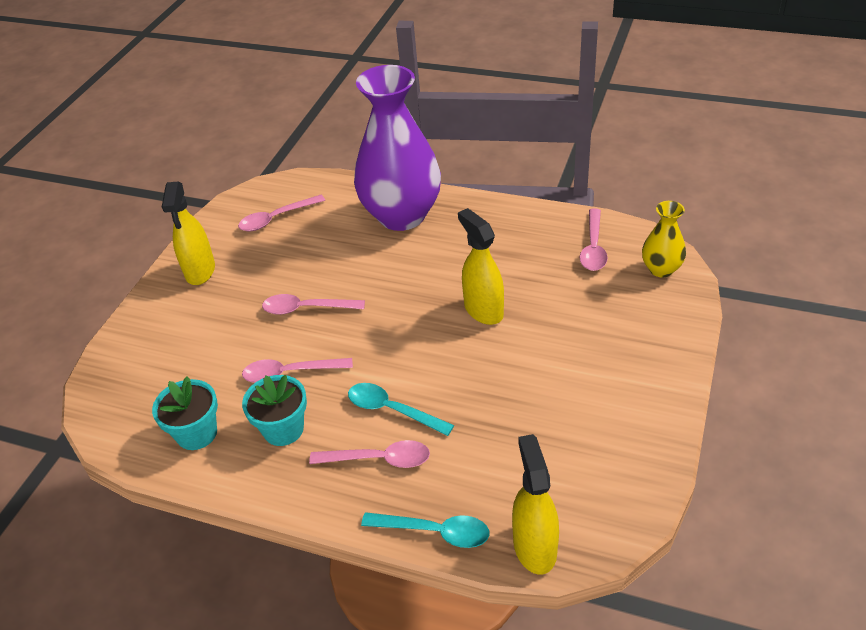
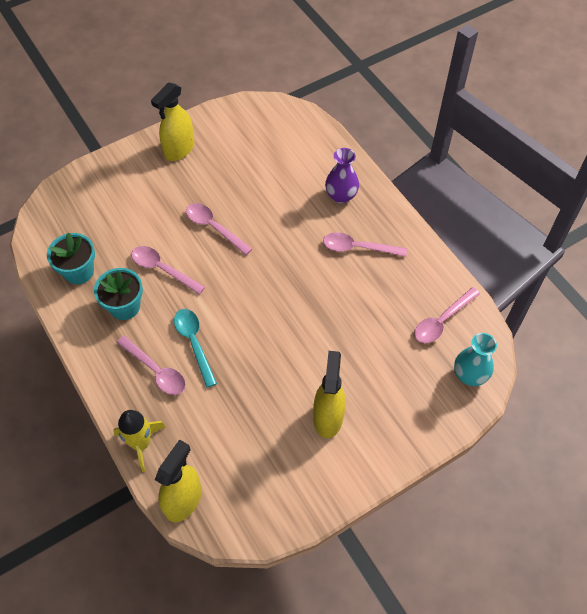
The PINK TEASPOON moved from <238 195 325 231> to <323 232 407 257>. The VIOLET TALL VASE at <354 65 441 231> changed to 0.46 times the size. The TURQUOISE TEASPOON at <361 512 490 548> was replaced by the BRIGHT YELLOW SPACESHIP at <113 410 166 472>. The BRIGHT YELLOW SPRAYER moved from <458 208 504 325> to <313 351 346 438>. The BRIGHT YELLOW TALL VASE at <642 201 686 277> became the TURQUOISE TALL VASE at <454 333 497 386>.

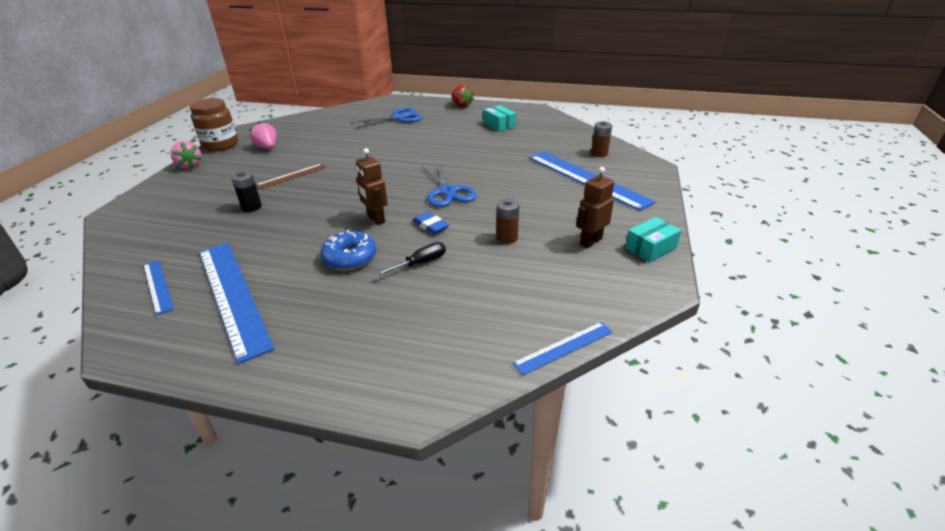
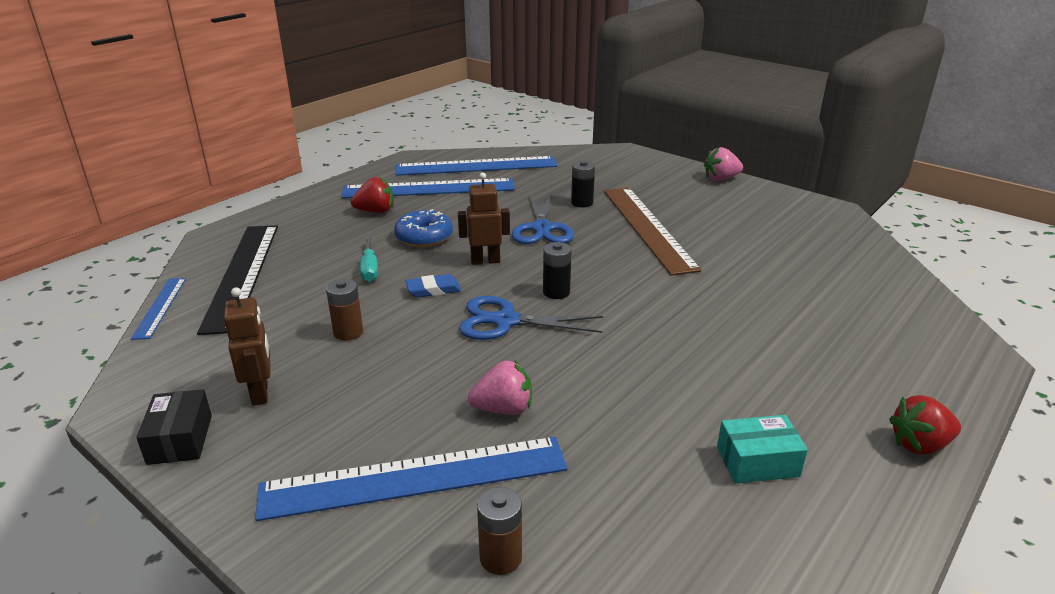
The ROYAL BLUE MEASURING STICK at <144 260 174 315> changed to 2.01 times the size. The DARK BROWN JAM JAR at <190 98 238 151> disappeared. The PINK TOY STRAWBERRY moved from <250 122 277 149> to <468 360 532 415>. The DARK BROWN MEASURING STICK at <256 164 326 189> changed to 2.01 times the size. The ROYAL BLUE SCISSORS moved from <350 107 423 129> to <512 193 574 244>. The JET-BLACK FLAT SCREWDRIVER at <376 242 446 276> became the TURQUOISE FLAT SCREWDRIVER at <360 236 378 282>. The TURQUOISE BOX at <625 217 681 263> became the JET-BLACK BOX at <136 389 212 465>. The JET-BLACK MEASURING STICK at <197 225 278 335> appeared. The RED TOY STRAWBERRY at <351 177 394 213> appeared. The JET-BLACK AA BATTERY at <543 242 572 299> appeared.

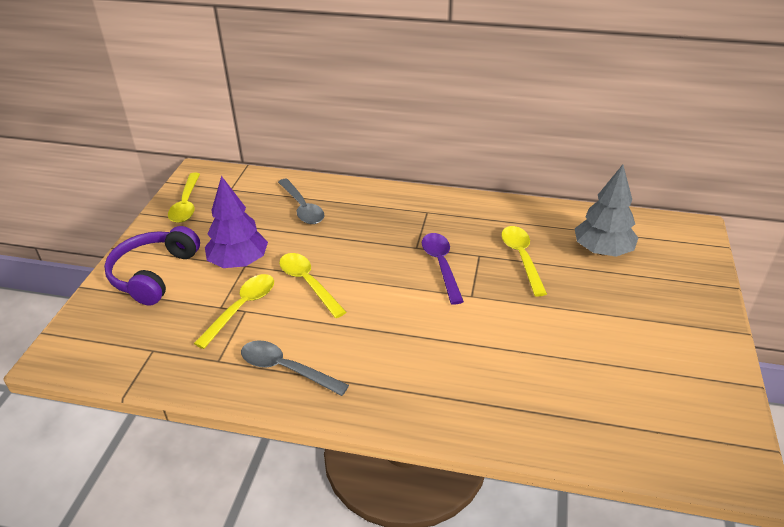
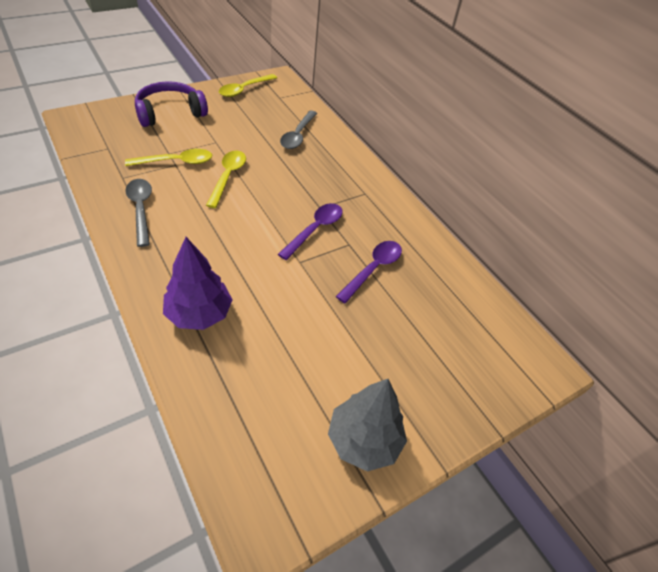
The VIOLET TOY TREE moved from <205 176 268 268> to <163 237 233 330>. The BRIGHT YELLOW TEASPOON at <501 226 547 297> became the VIOLET TEASPOON at <336 241 402 303>. The GREY TOY TREE moved from <575 165 638 257> to <328 379 407 472>.

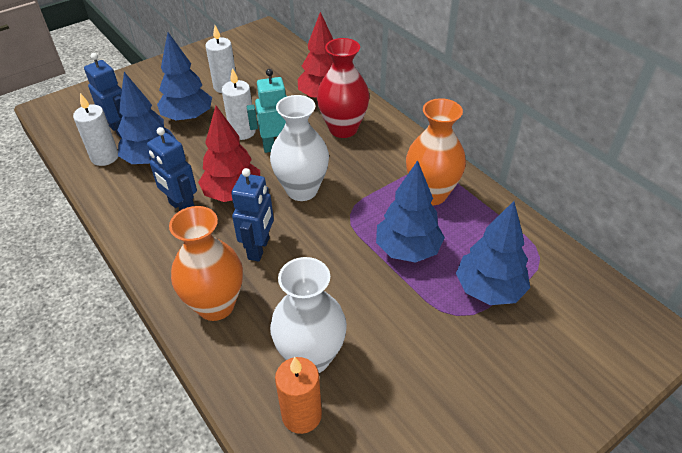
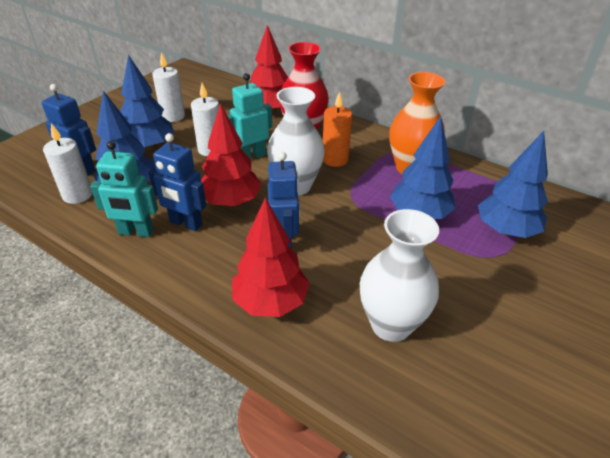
The BRIGHT ORANGE TALL VASE at <169 206 243 321> was replaced by the RED TOY TREE at <232 197 310 317>. The BRIGHT ORANGE WAX CANDLE moved from <275 357 322 434> to <323 91 352 167>. The TURQUOISE TOY ROBOT at <90 141 158 237> appeared.

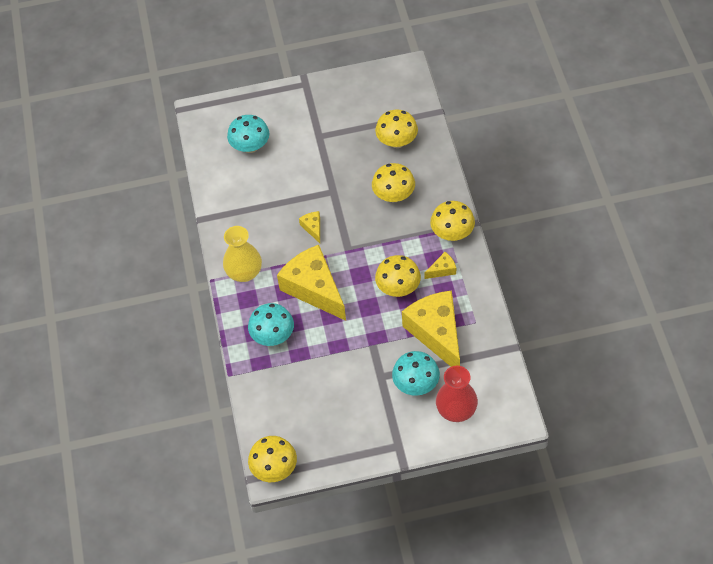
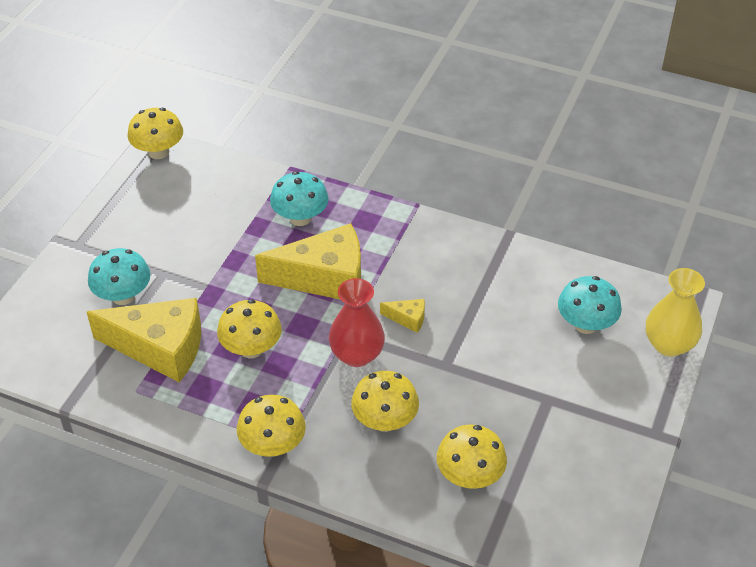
The BRIGHT YELLOW TALL VASE moved from <223 226 262 282> to <646 268 705 357>. The BRIGHT YELLOW CHEESE WEDGE at <424 252 456 279> disappeared. The RED TALL VASE moved from <436 366 478 422> to <329 278 385 367>.

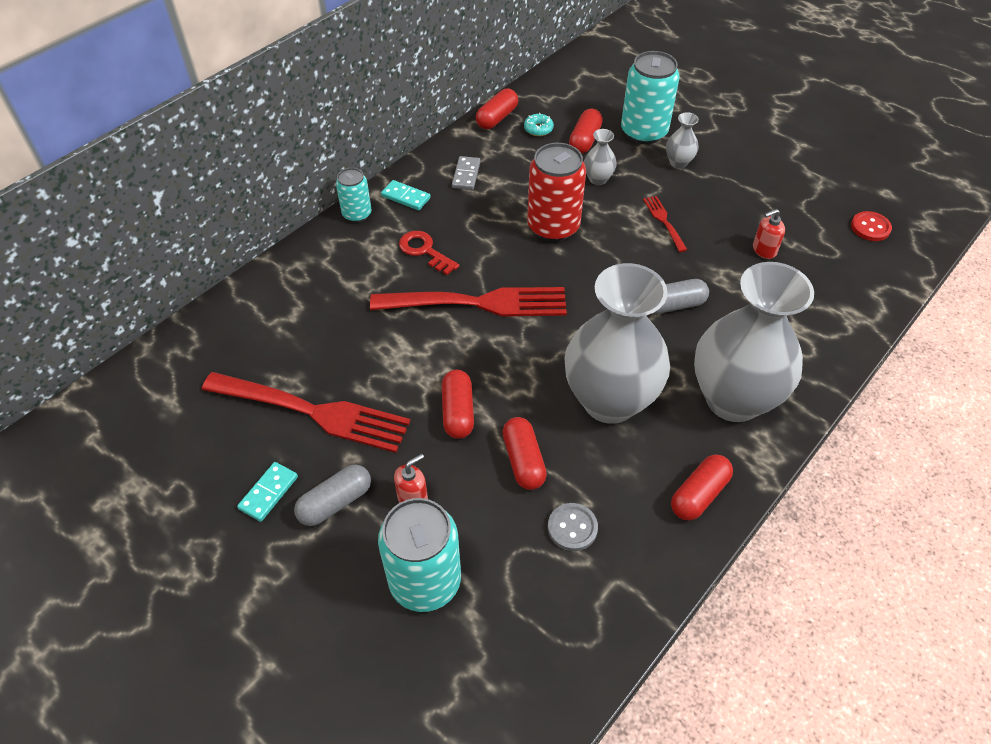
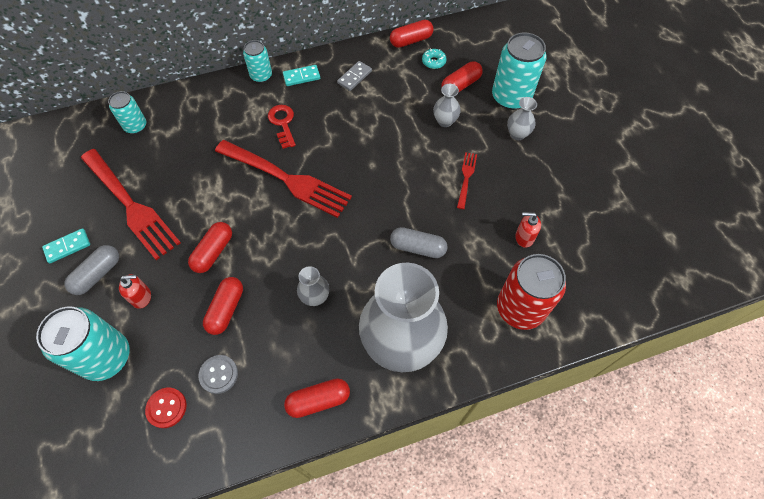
The GREY PILL SHAPE at <294 464 371 526> turned 45 degrees counterclockwise. The TURQUOISE DOMINO TILE at <381 180 430 210> turned 75 degrees counterclockwise. The RED SODA CAN moved from <527 143 586 242> to <497 254 566 330>. The GREY TALL VASE at <565 263 670 424> changed to 0.40 times the size. The RED SEWING BUTTON moved from <851 211 892 241> to <145 388 187 428>. The TURQUOISE SODA CAN at <108 91 146 134> appeared.

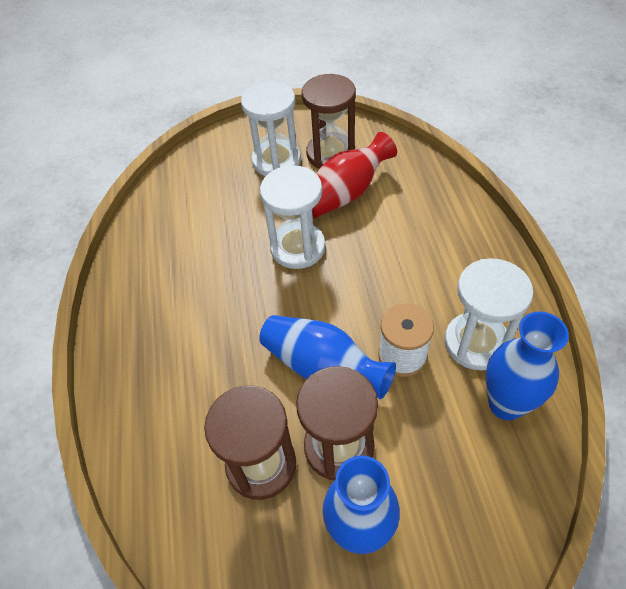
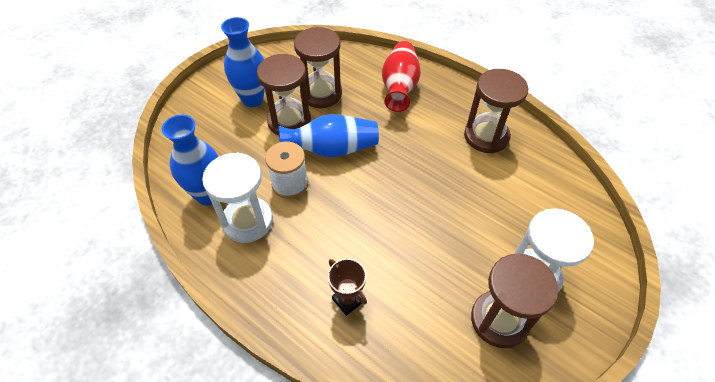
The PURE WHITE SANDGLASS at <260 165 326 269> disappeared. The RED TALL VASE moved from <312 132 397 218> to <382 41 421 112>. The DARK BROWN PRIZE CUP at <328 259 367 316> appeared. The DARK BROWN SANDGLASS at <464 69 528 153> appeared.

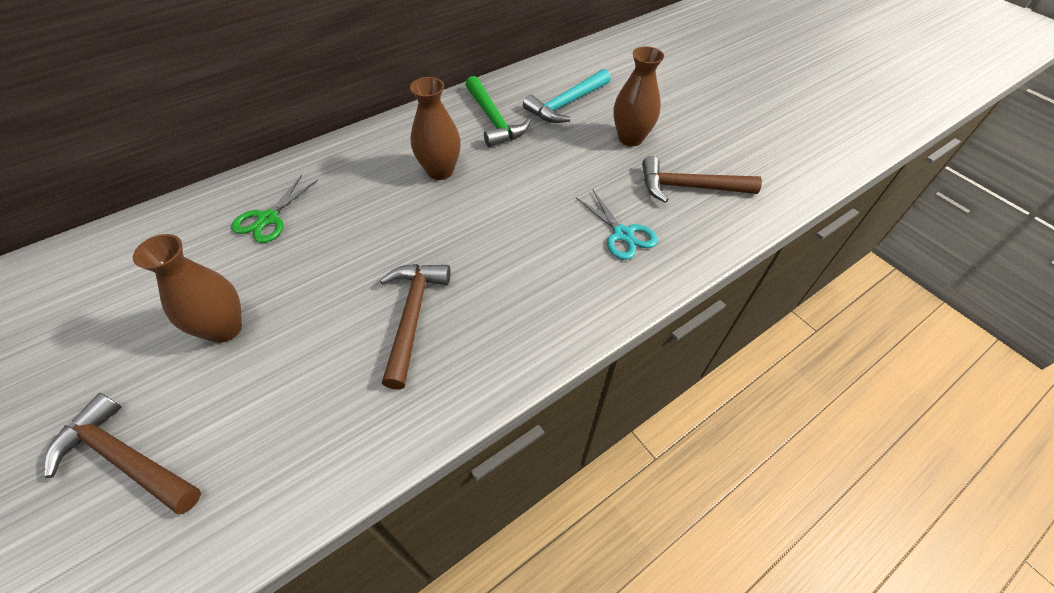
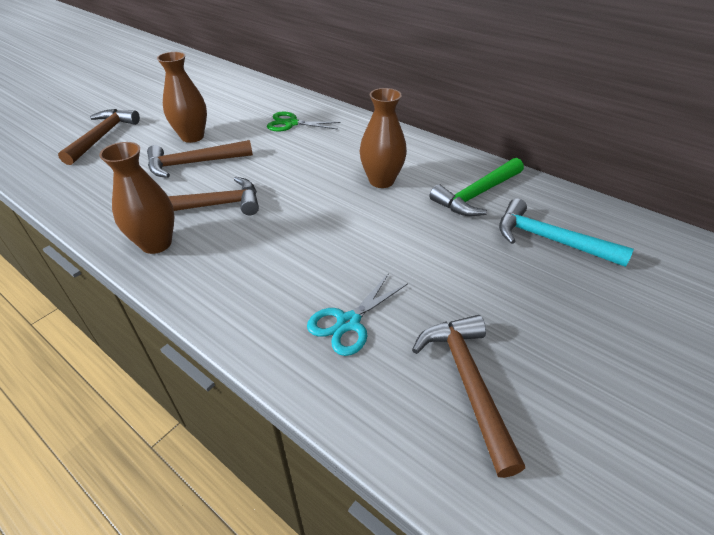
The DARK BROWN TALL VASE moved from <613 46 664 146> to <99 142 174 254>. The DARK BROWN HAMMER at <147 140 253 178> appeared.

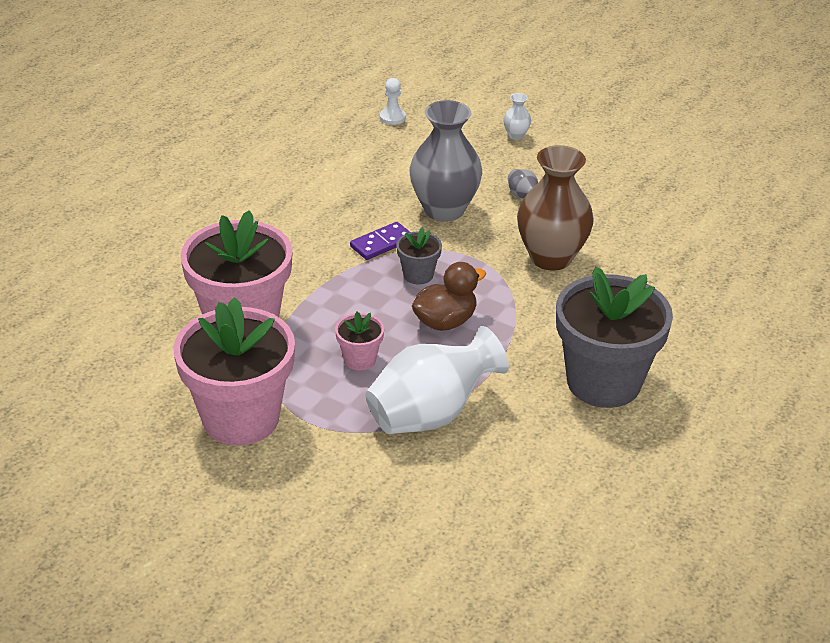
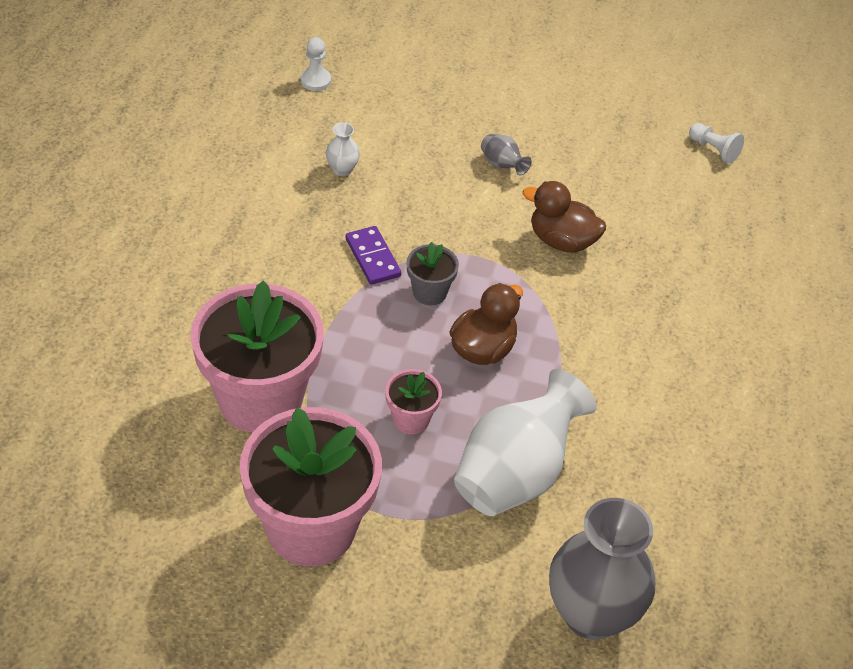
The VIOLET DOMINO TILE at <350 222 410 260> turned 60 degrees counterclockwise. The GREY TALL VASE moved from <410 100 482 222> to <549 498 656 640>. The PURE WHITE TALL VASE moved from <503 93 531 140> to <326 122 360 176>. The DARK BROWN TALL VASE at <517 145 594 271> was replaced by the DARK BROWN DUCK at <522 181 606 253>. The GREY POTTED PLANT at <556 267 673 408> disappeared. The PURE WHITE PAWN at <689 123 744 164> appeared.

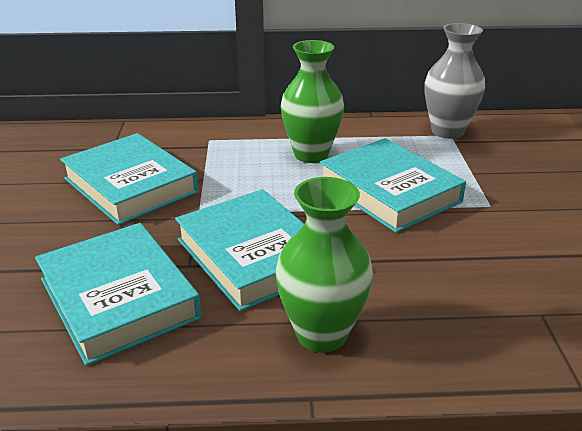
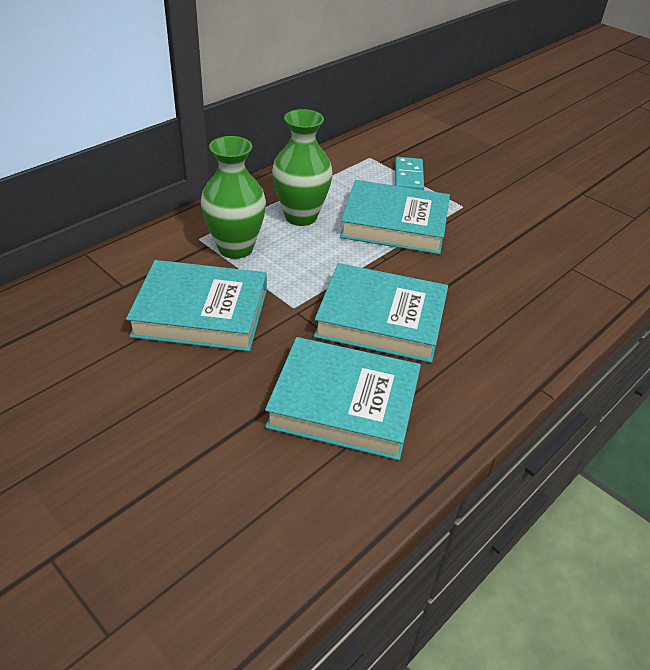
The GREEN TALL VASE moved from <275 177 373 353> to <201 136 266 259>. The GREY TALL VASE at <425 23 485 139> disappeared. The TURQUOISE DOMINO TILE at <395 157 424 190> appeared.

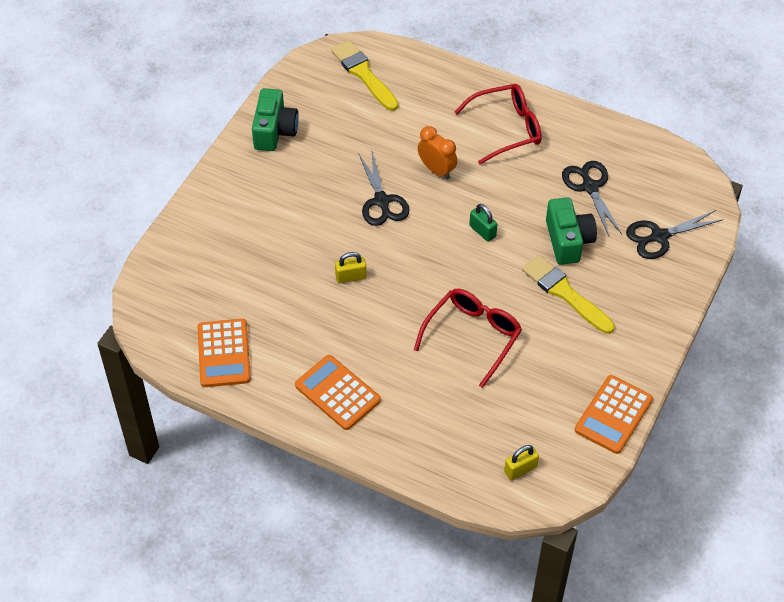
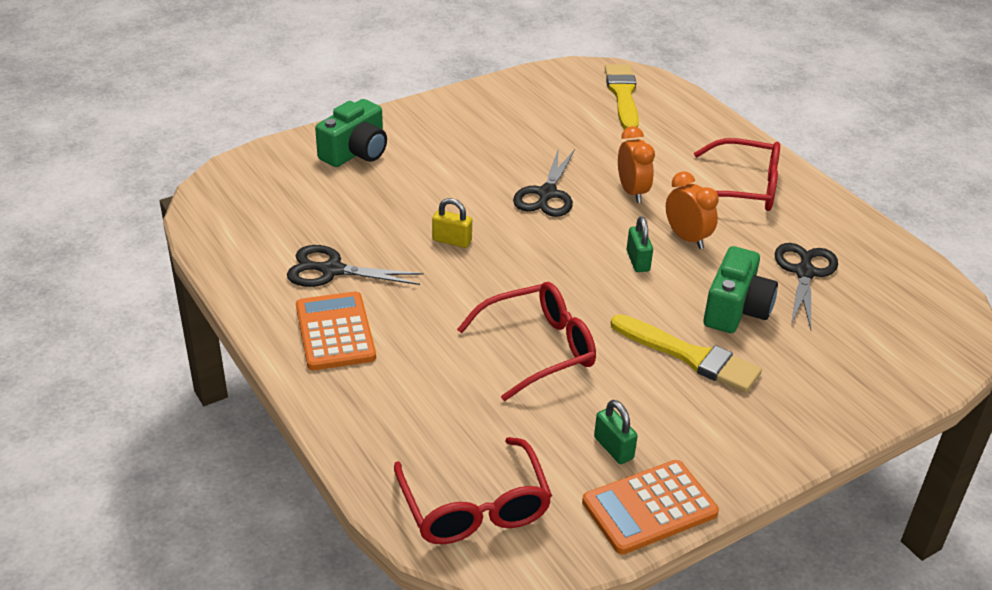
The BRIGHT ORANGE CALCULATOR at <197 319 251 387> disappeared. The GREEN CAMERA moved from <252 88 299 151> to <315 99 387 167>. The BRIGHT YELLOW SMALL LOCK at <504 445 539 480> was replaced by the RED EYEGLASSES at <394 437 552 544>. The BRIGHT YELLOW BRUSH at <522 255 615 334> turned 135 degrees clockwise. The JET-BLACK SCISSORS moved from <626 210 723 259> to <287 245 424 287>. The GREEN SMALL LOCK at <594 400 638 464> appeared. The BRIGHT ORANGE ALARM CLOCK at <666 171 719 249> appeared.

